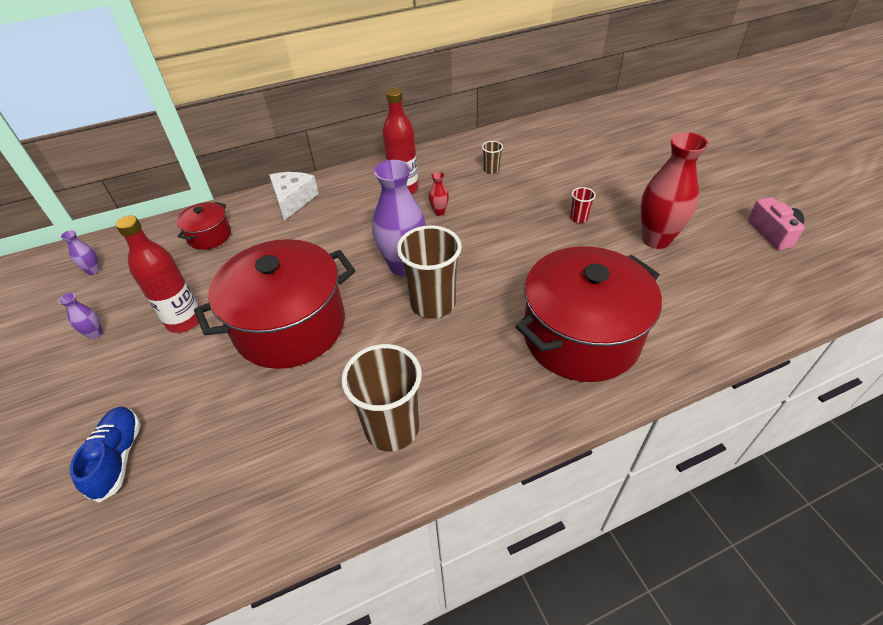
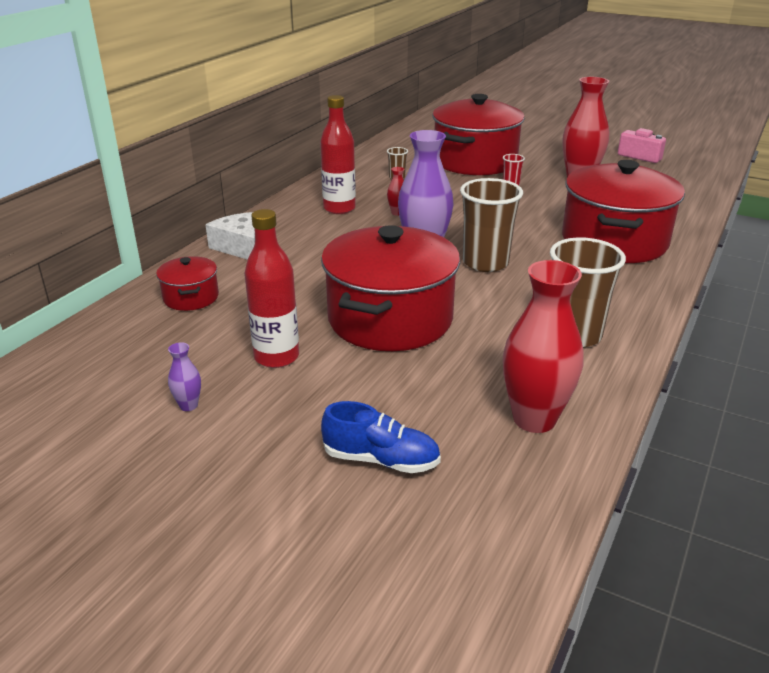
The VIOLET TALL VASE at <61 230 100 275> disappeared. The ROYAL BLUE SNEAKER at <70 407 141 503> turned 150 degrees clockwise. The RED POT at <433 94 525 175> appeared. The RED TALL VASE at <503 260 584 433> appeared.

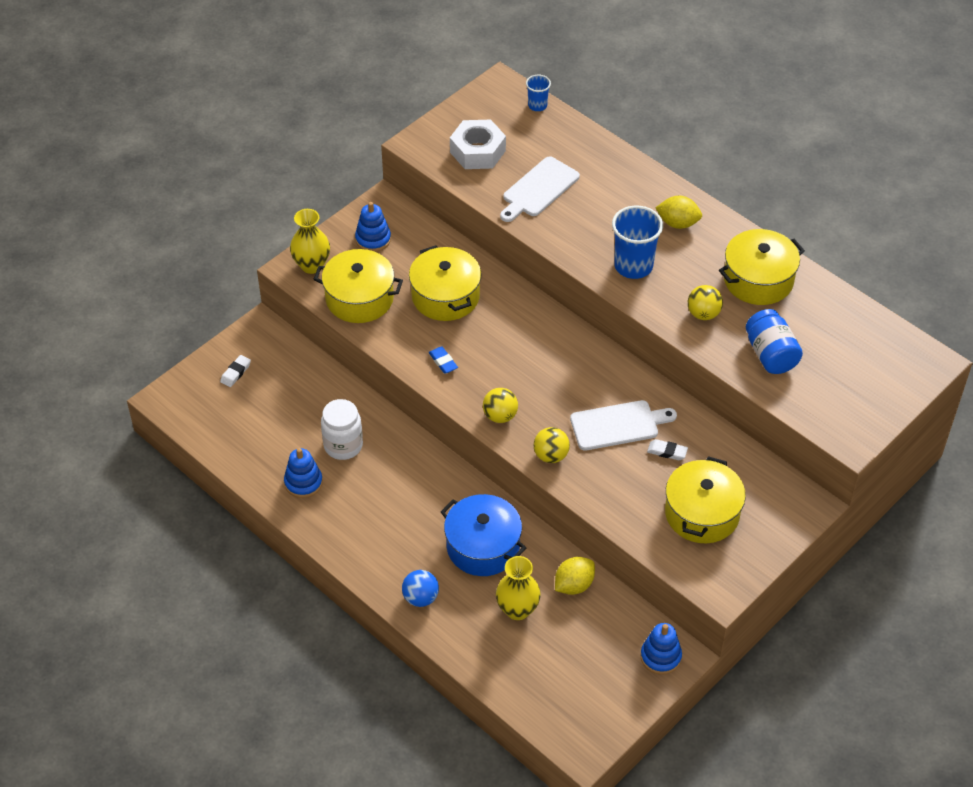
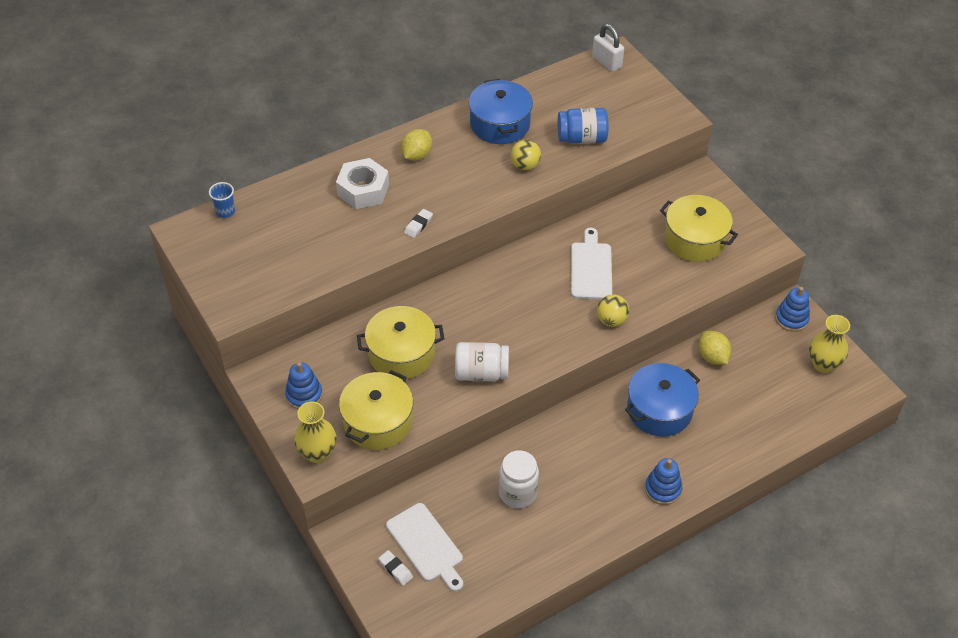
The ROYAL BLUE RING STACKER moved from <284 448 323 498> to <645 458 682 505>. The ROYAL BLUE SPHERE at <402 570 439 607> disappeared. The ROYAL BLUE PENCIL ERASER at <429 346 458 374> was replaced by the PURE WHITE JAM JAR at <455 342 509 381>. The PURE WHITE HEX NUT moved from <450 120 506 169> to <336 158 389 209>. The BRIGHT YELLOW SPHERE at <483 388 518 423> disappeared. The BRIGHT YELLOW TALL VASE moved from <496 556 541 620> to <809 315 850 373>. The PURE WHITE BREAD BOARD moved from <500 156 580 222> to <386 503 463 592>. The ROYAL BLUE TUMBLER at <612 206 663 279> disappeared. The PURE WHITE PENCIL ERASER moved from <647 439 688 460> to <404 209 433 238>. The BRIGHT YELLOW POT at <719 229 805 305> became the ROYAL BLUE POT at <469 79 533 144>. The PURE WHITE SMALL LOCK at <592 24 624 72> appeared.

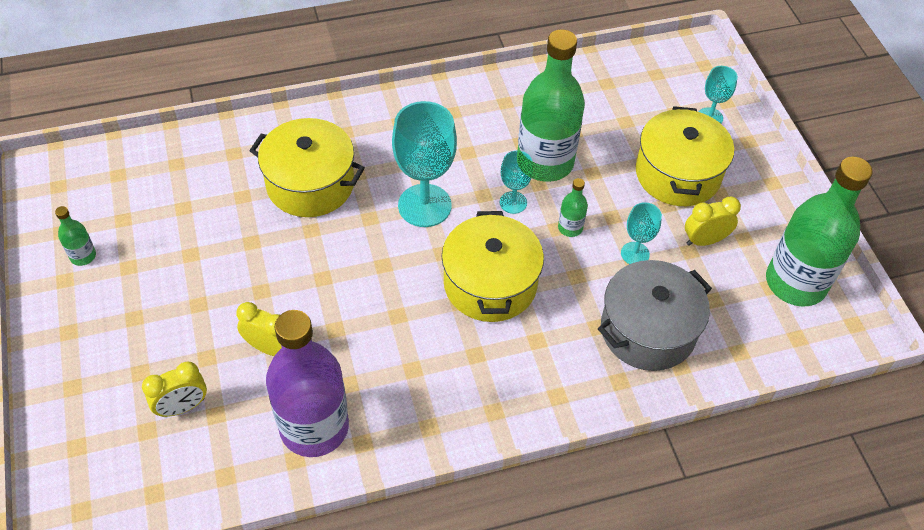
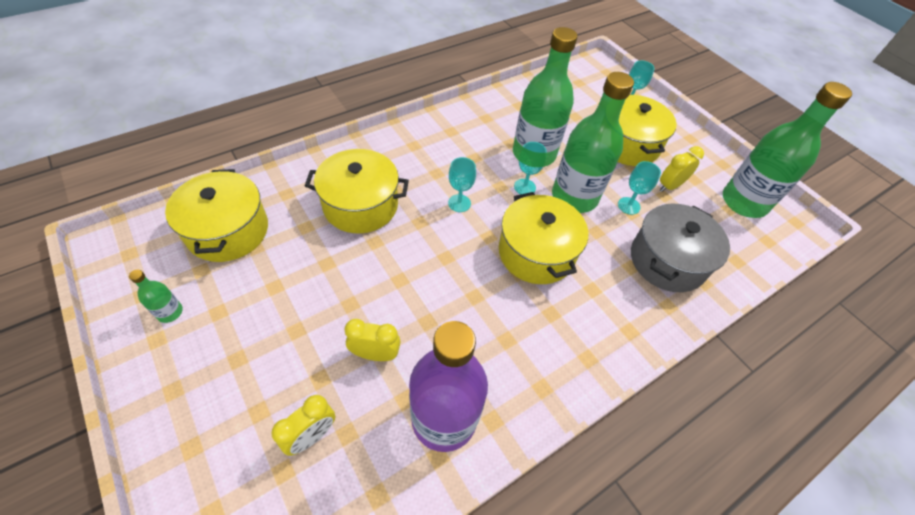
The TURQUOISE WINE GLASS at <392 101 457 227> changed to 0.52 times the size. The GREEN FLASK at <558 178 588 237> changed to 2.40 times the size. The BRIGHT YELLOW POT at <165 169 268 262> appeared.

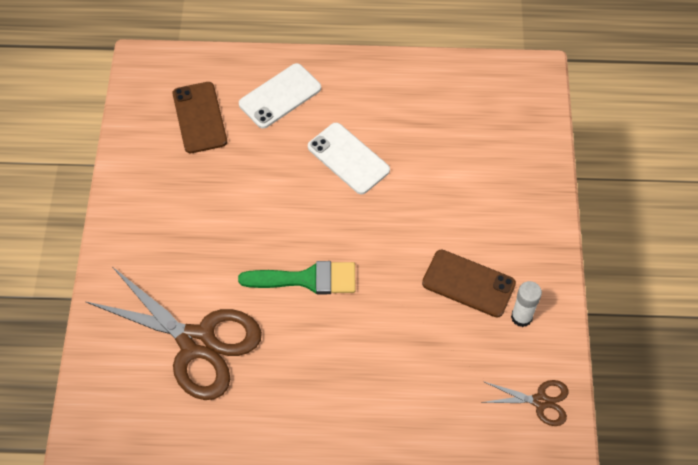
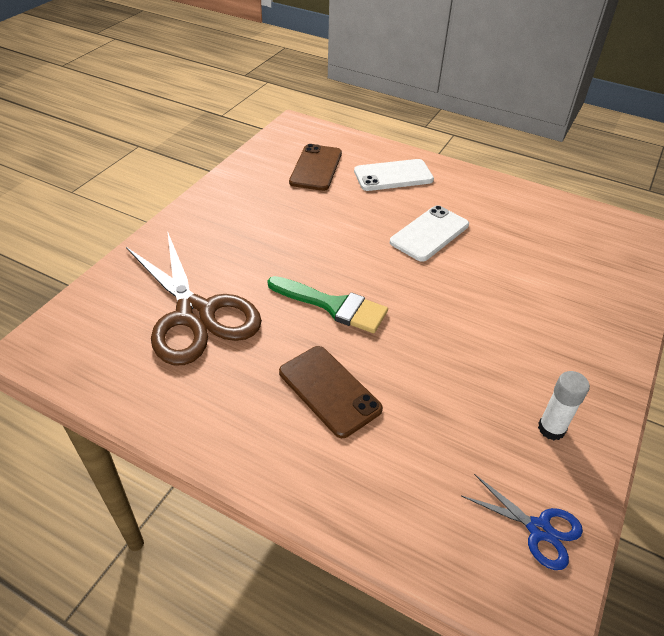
The PURE WHITE PHONE at <308 123 390 194> turned 60 degrees clockwise. The DARK BROWN PHONE moved from <422 250 516 317> to <279 346 383 438>. The DARK BROWN SCISSORS at <481 380 568 426> became the ROYAL BLUE SCISSORS at <462 474 583 570>.

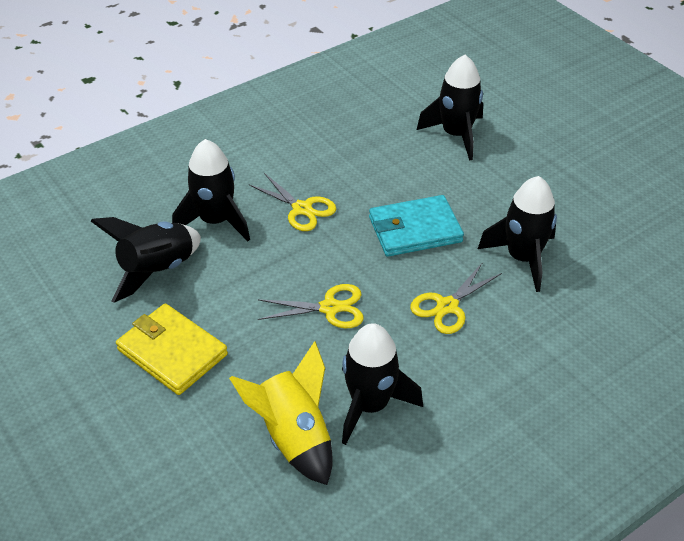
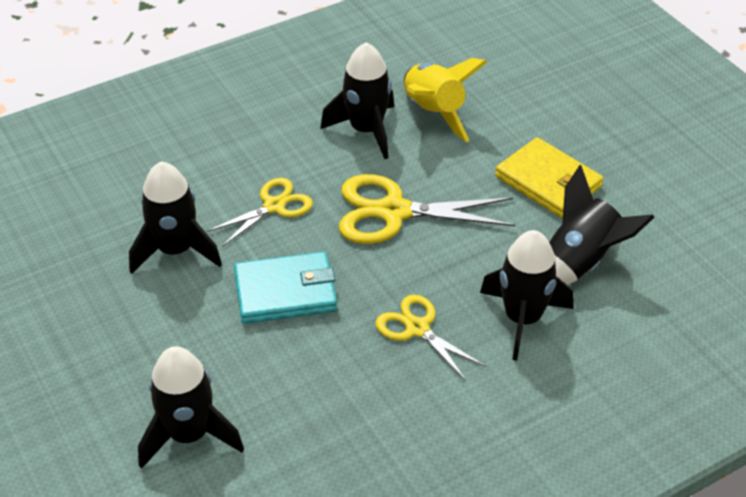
The BRIGHT YELLOW SCISSORS at <258 284 364 328> changed to 1.62 times the size.

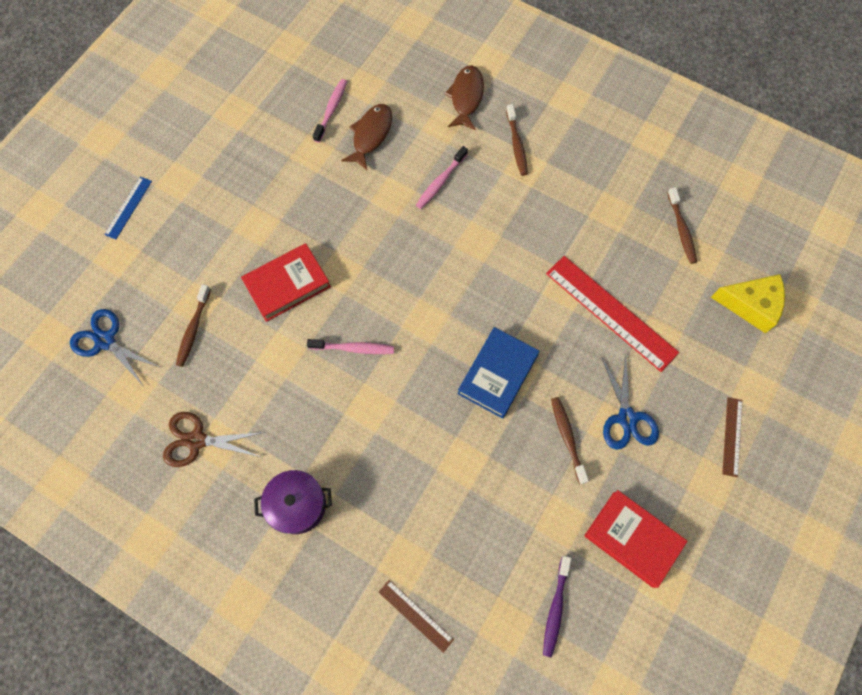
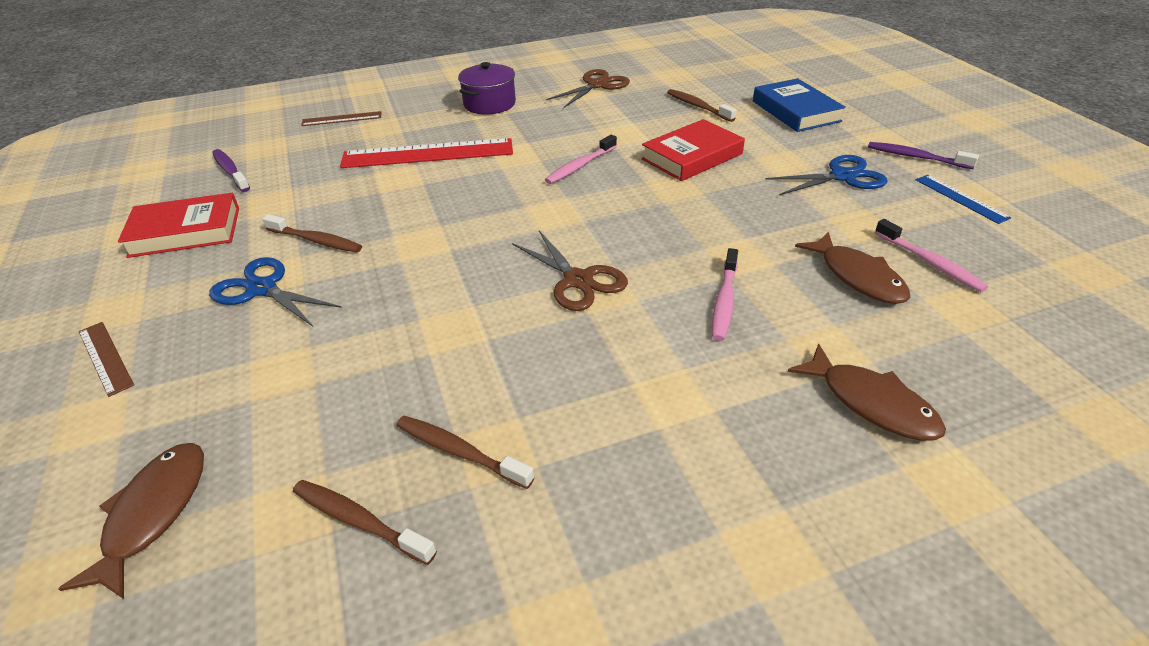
The ROYAL BLUE SCISSORS moved from <70 309 161 384> to <765 155 888 195>. The ROYAL BLUE MEASURING STICK moved from <104 177 152 239> to <916 175 1011 224>. The RED HARDCOVER at <241 243 331 322> turned 45 degrees clockwise. The PINK DENTAL BRUSH at <416 146 468 209> turned 150 degrees counterclockwise. The ROYAL BLUE HARDCOVER moved from <457 327 539 419> to <753 78 846 132>. The DARK BROWN DENTAL BRUSH moved from <506 104 528 176> to <396 416 534 489>. The RED MEASURING STICK moved from <546 256 679 372> to <340 138 513 168>. The BRIGHT YELLOW CHEESE WEDGE at <711 274 785 333> was replaced by the DARK BROWN FISH FIGURE at <58 443 204 599>. The DARK BROWN SCISSORS at <512 231 628 311> appeared. The VIOLET DENTAL BRUSH at <868 142 979 169> appeared.

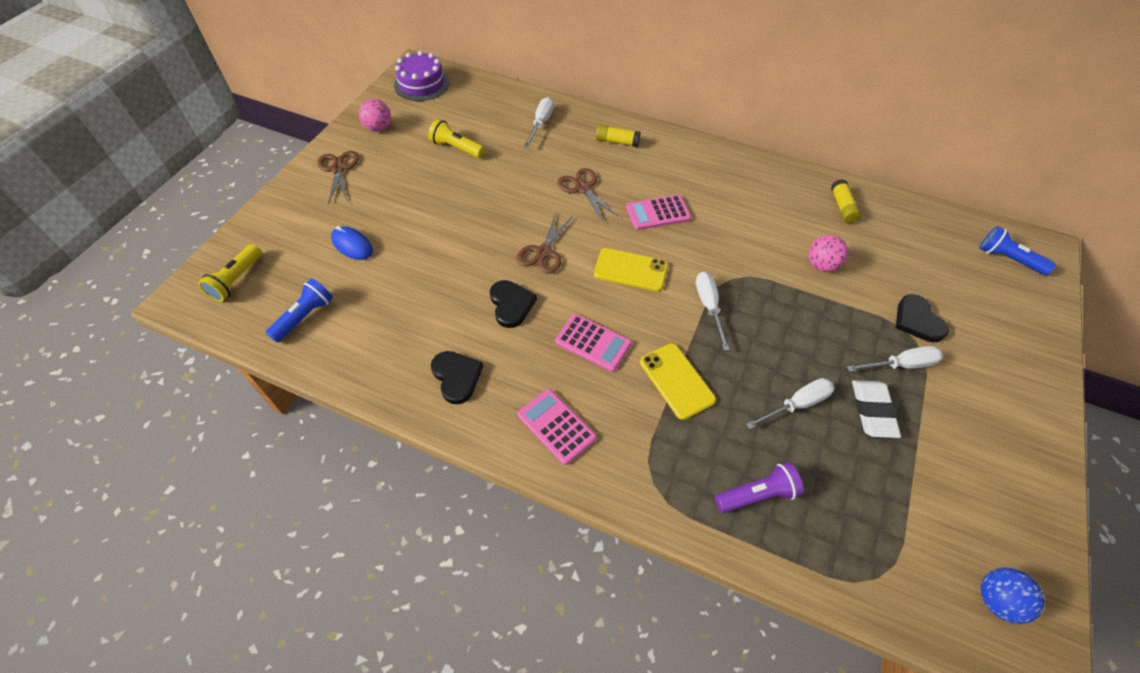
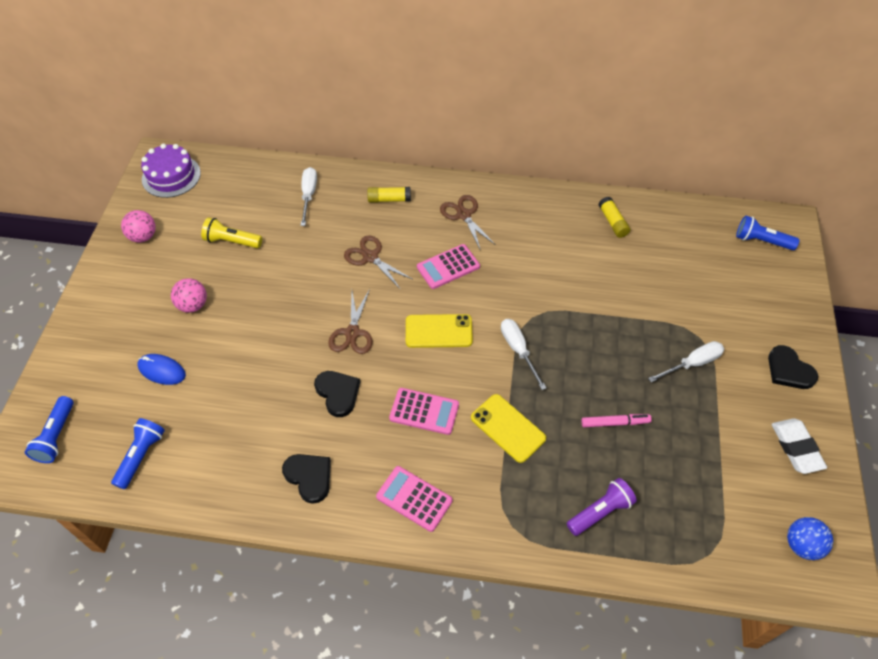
The BRIGHT YELLOW FLASHLIGHT at <198 244 262 302> became the ROYAL BLUE FLASHLIGHT at <25 396 74 463>. The DARK BROWN SCISSORS moved from <317 151 359 204> to <440 195 496 251>. The PURE WHITE FLAT SCREWDRIVER at <746 378 835 429> was replaced by the PINK MARKER PEN at <581 414 652 427>. The PINK SPHERE moved from <808 235 848 272> to <171 278 207 313>. The PURE WHITE PENCIL ERASER moved from <852 380 901 438> to <772 418 827 474>. The JET-BLACK HEART moved from <896 294 949 343> to <768 345 818 389>.

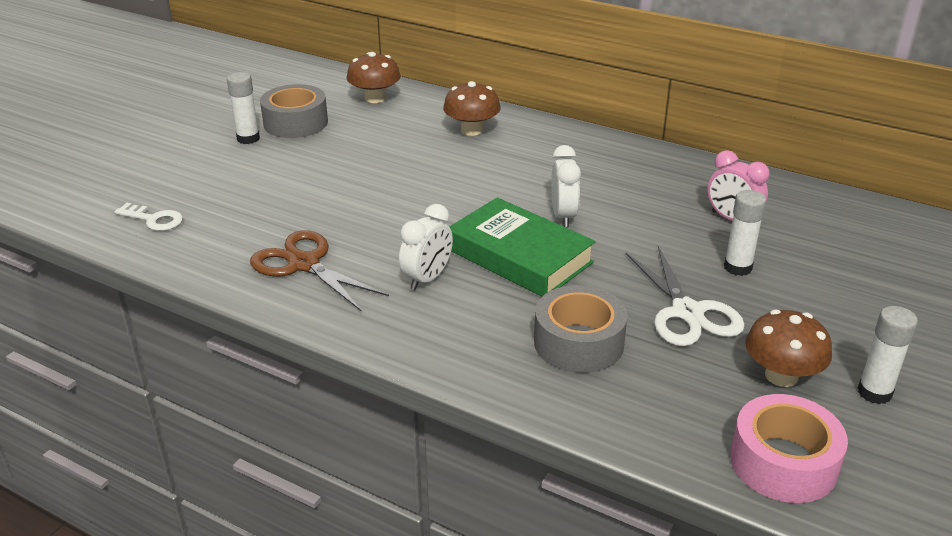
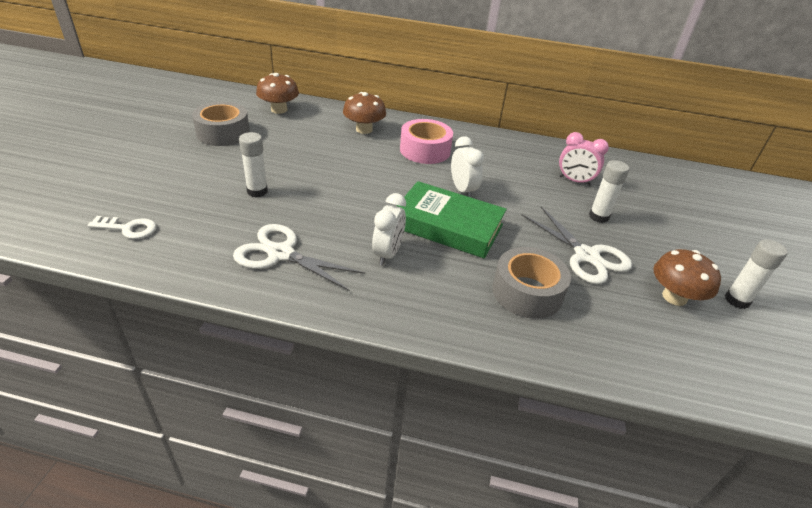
The PURE WHITE STICK OF GLUE moved from <227 72 260 144> to <239 132 268 197>. The DARK BROWN SCISSORS at <250 230 389 312> became the PURE WHITE SCISSORS at <233 224 365 291>. The PINK ROLL OF TAPE moved from <730 394 848 503> to <400 119 453 164>.

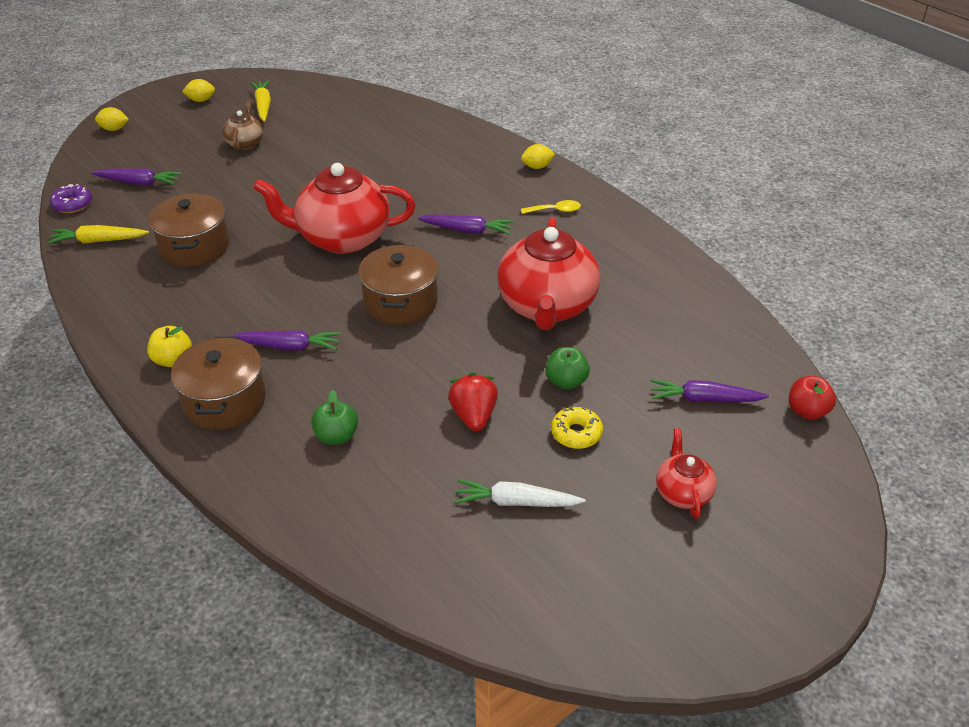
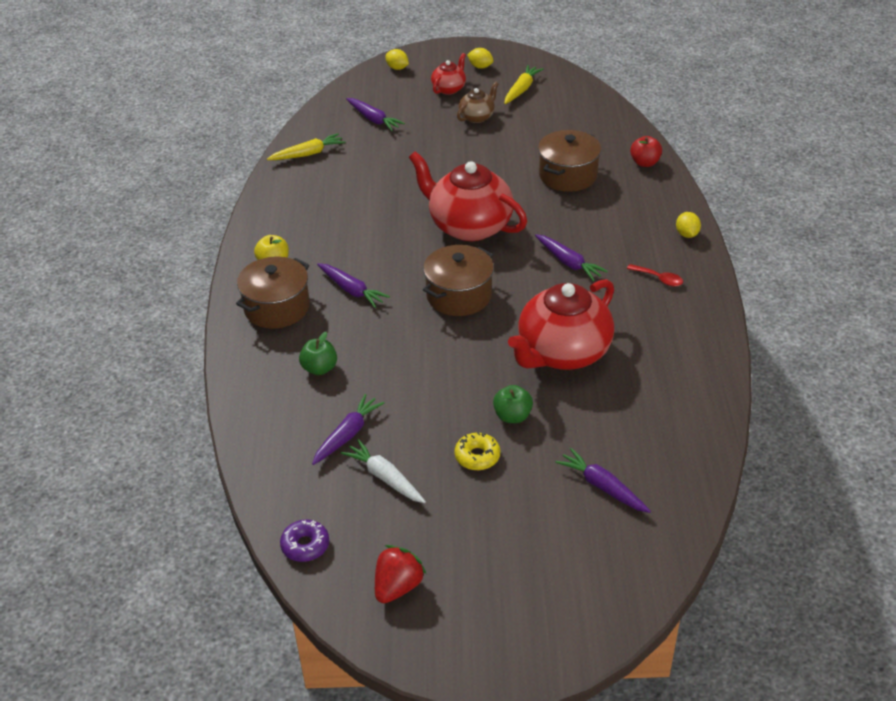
The BRIGHT YELLOW ROOT VEGETABLE at <47 225 149 244> turned 120 degrees clockwise. The VIOLET DONUT moved from <50 184 92 213> to <280 519 329 562>. The DARK BROWN POT moved from <149 193 229 267> to <538 130 601 192>. The RED TOY STRAWBERRY moved from <448 372 498 431> to <375 545 426 603>. The BRIGHT YELLOW CITRUS FRUIT at <521 144 555 169> turned 60 degrees clockwise. The BRIGHT YELLOW TEASPOON at <521 200 581 214> became the RED TEASPOON at <627 264 683 286>. The RED TEAPOT moved from <656 428 717 519> to <431 53 466 95>. The RED APPLE FRUIT moved from <789 376 836 420> to <630 136 662 167>. The VIOLET ROOT VEGETABLE at <312 394 384 465> appeared.

